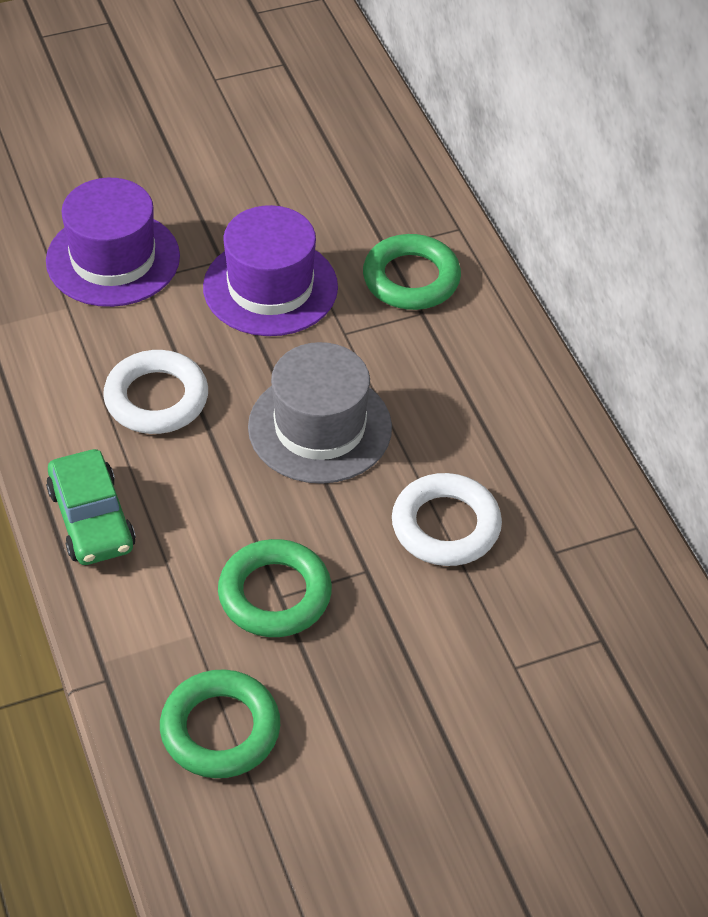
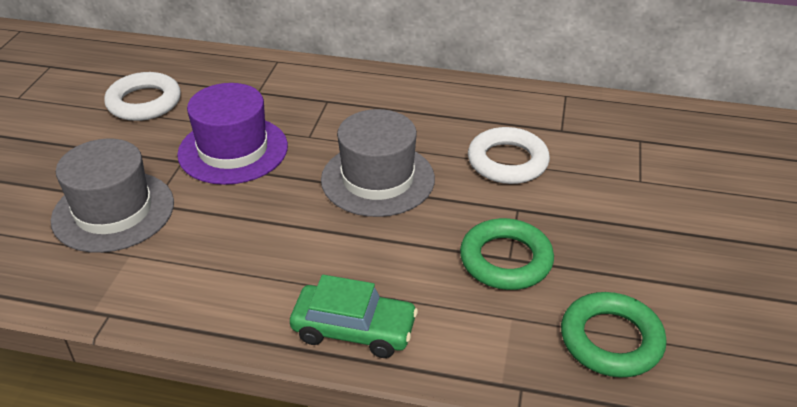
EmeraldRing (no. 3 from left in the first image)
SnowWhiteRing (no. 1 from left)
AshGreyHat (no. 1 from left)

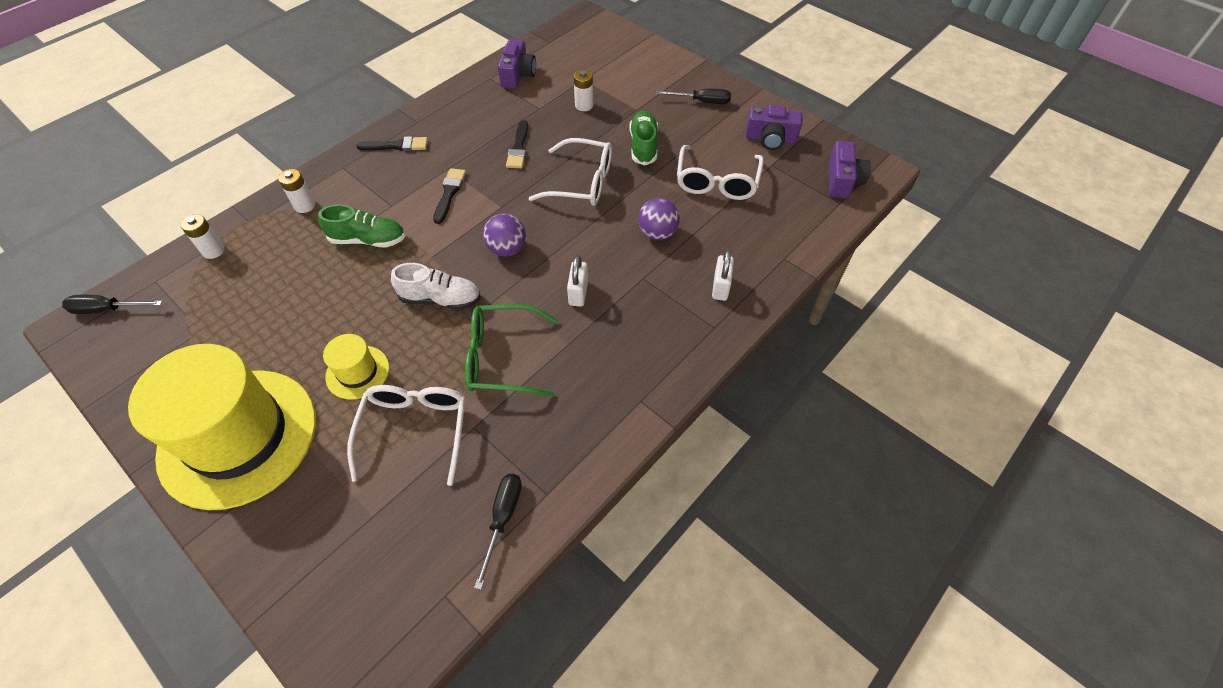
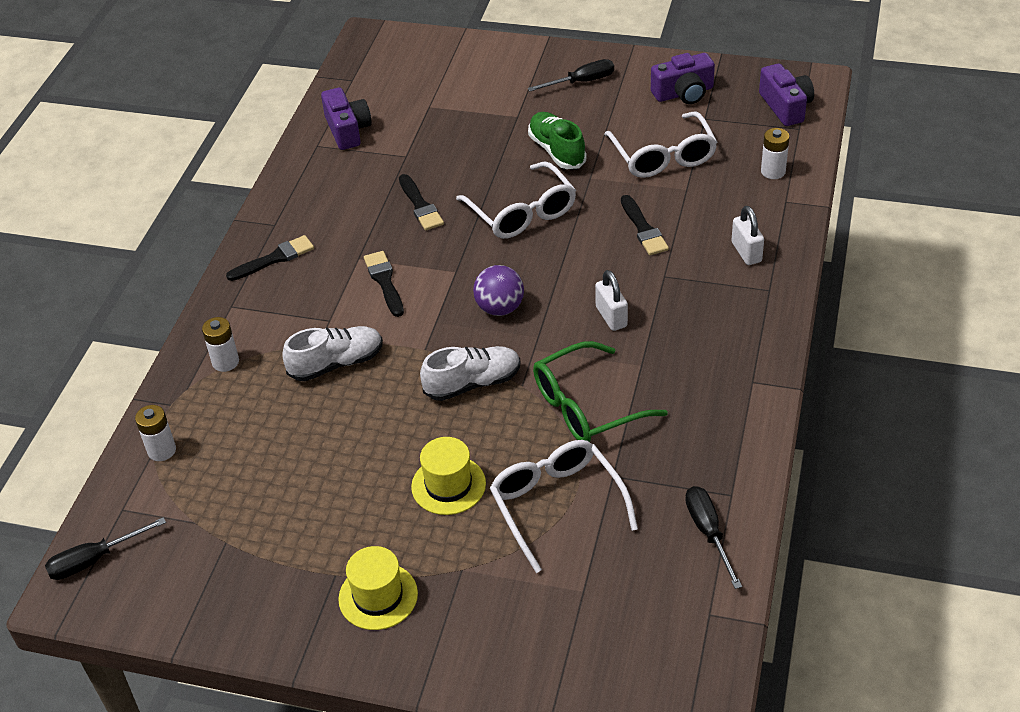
SnowWhiteBattery (no. 3 from left)
EbonyBrush (no. 4 from left)
SnowWhiteLaceUpShoe (no. 1 from left)
SnowWhiteGlasses (no. 1 from left)
YellowHat (no. 1 from left)

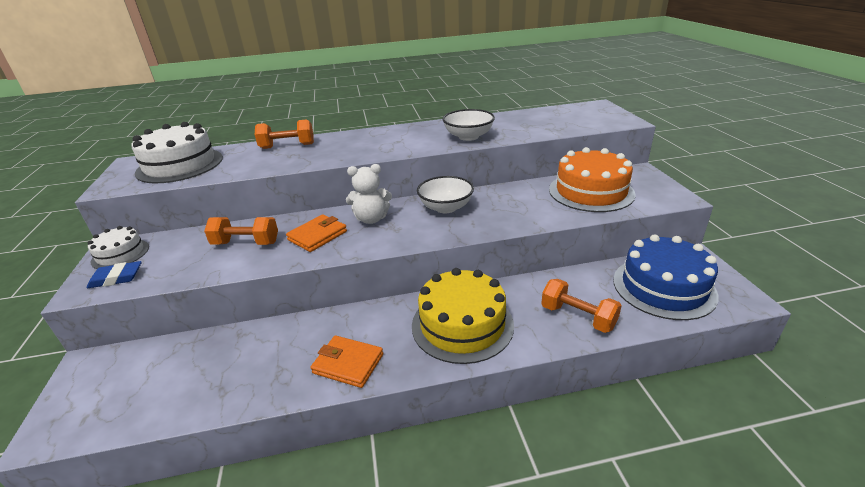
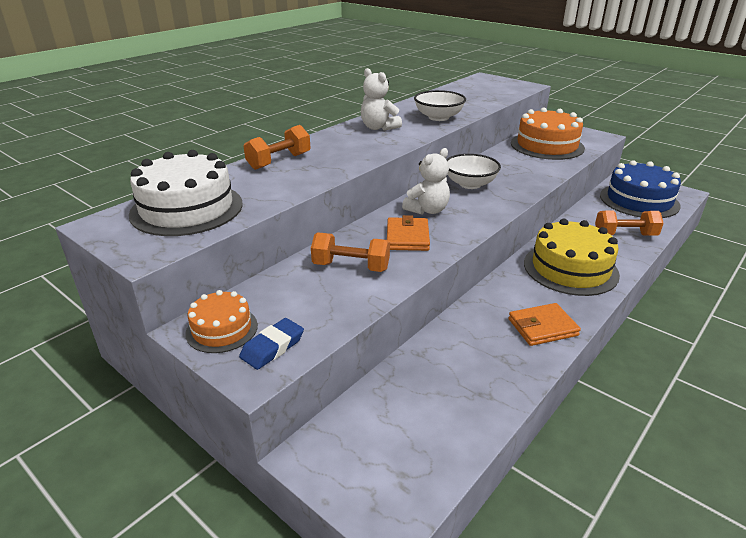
SnowWhiteStuffedBear (no. 1 from left)
OrangeLayerCake (no. 1 from left)
OrangeFreeWeight (no. 2 from left)

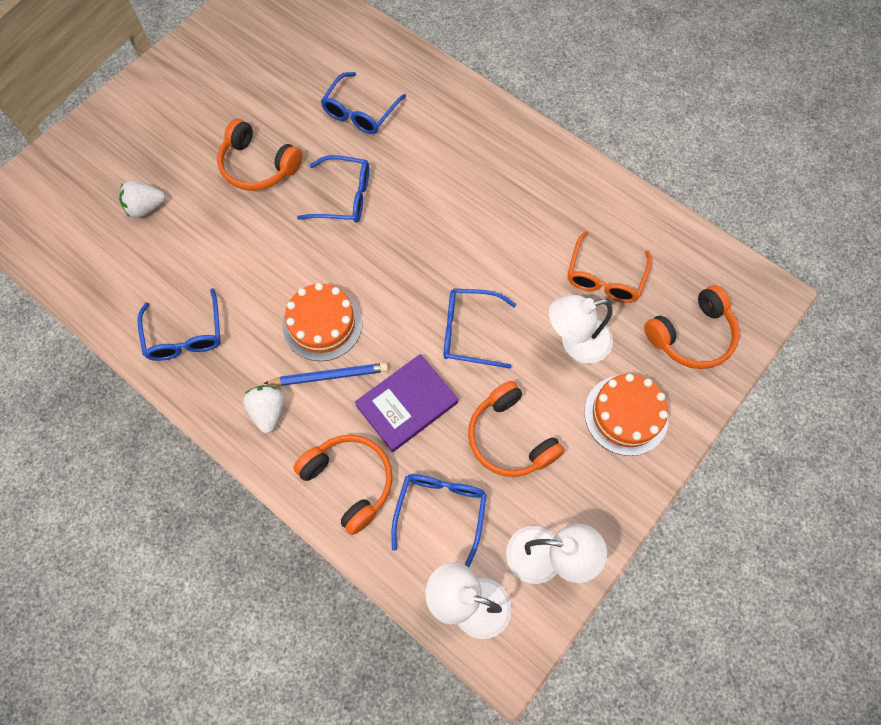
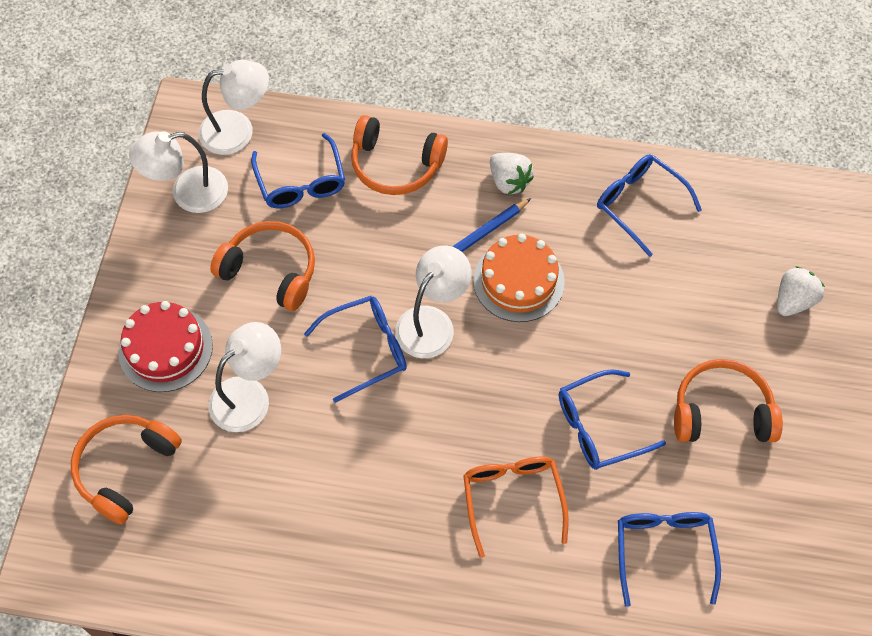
RoyalPurpleHardback
SnowWhiteLamp (no. 4 from left)
OrangeGlasses
ScarletLayerCake

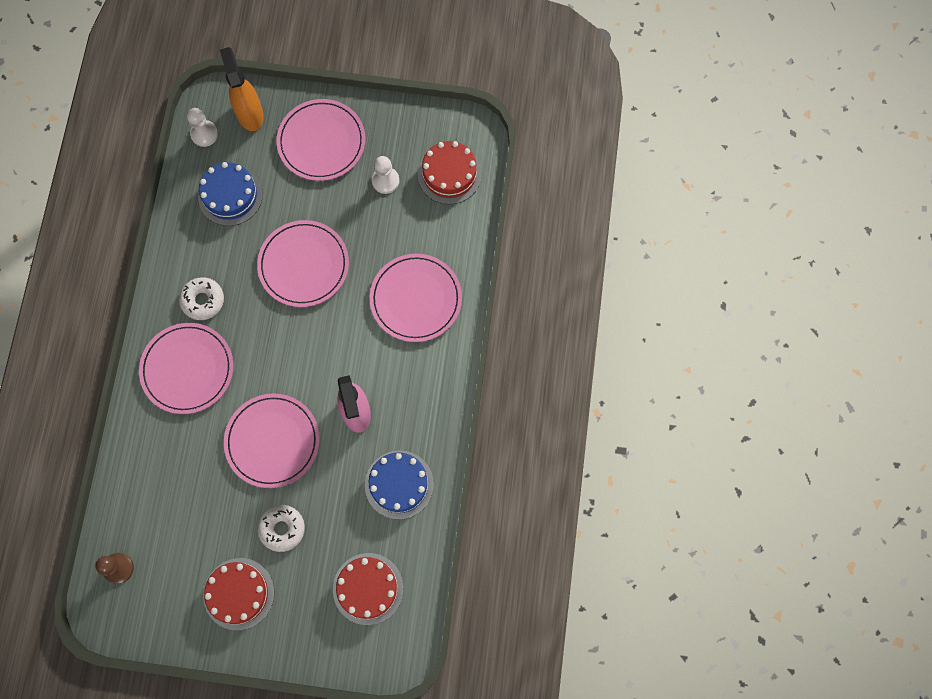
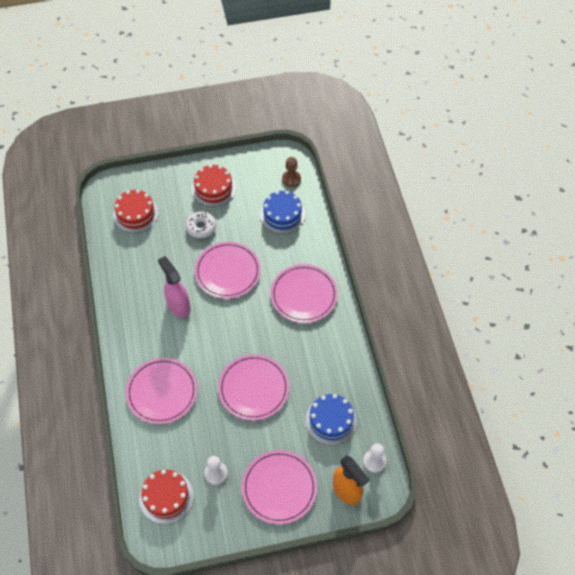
SnowWhiteDonut (no. 1 from left in the first image)
BlueLayerCake (no. 1 from left)

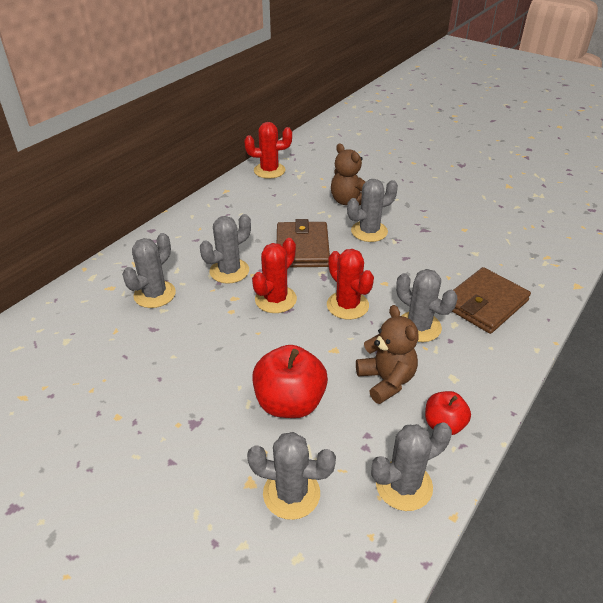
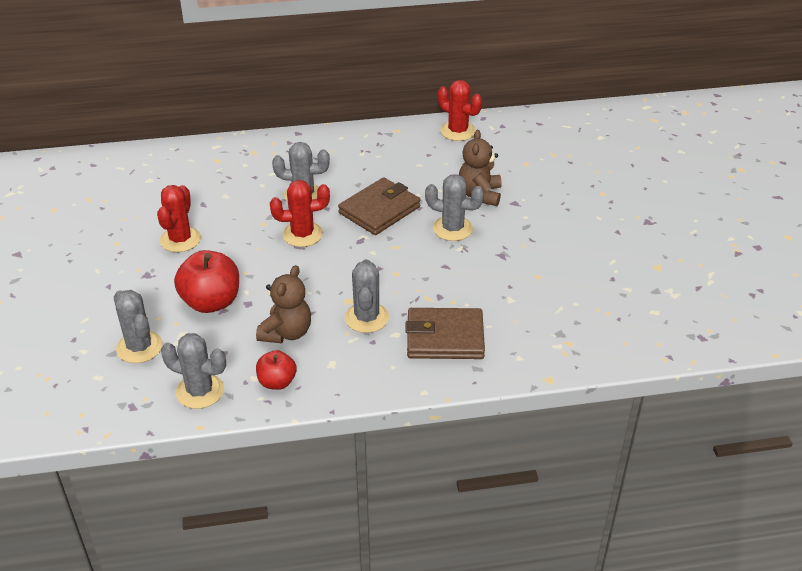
AshGreyPricklyPlant (no. 1 from left in the first image)
ScarletPricklyPlant (no. 1 from left)

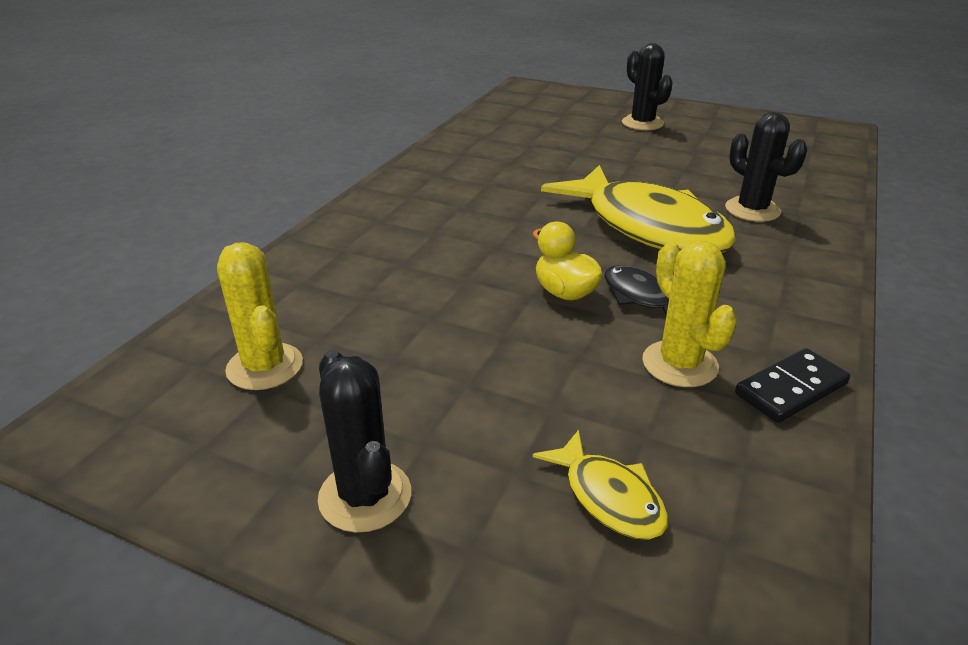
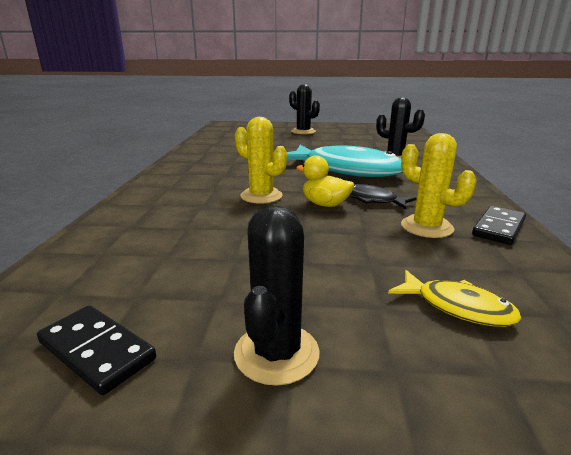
EbonyDominoPiece (no. 1 from left)
YellowPricklyPlant (no. 1 from left)
TealToyFish
EbonyPricklyPlant (no. 1 from left)

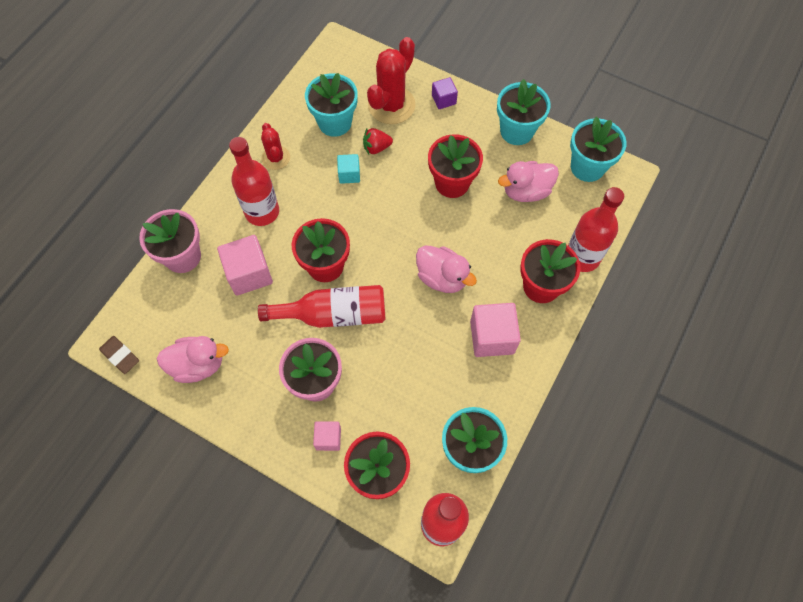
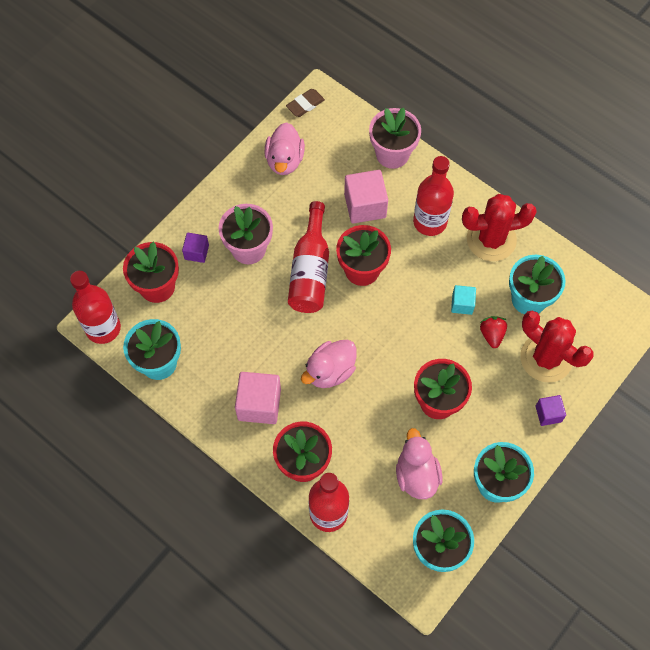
RoyalPurpleBlock (no. 1 from left)
ScarletPricklyPlant (no. 1 from left)

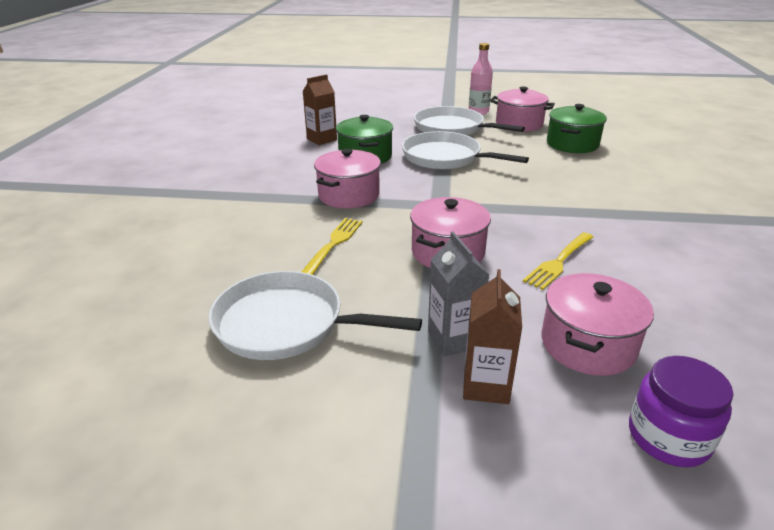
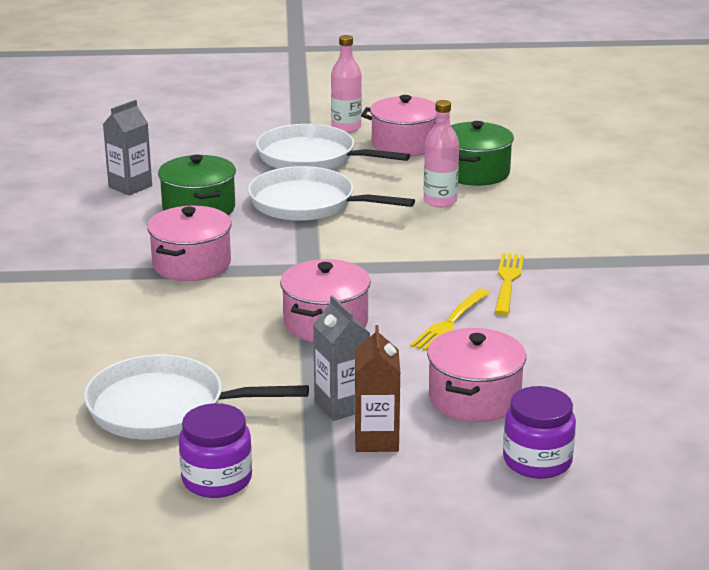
RoyalPurplePreserveJar (no. 1 from left)
PinkBottle (no. 2 from left)
YellowFork (no. 2 from left)
AshGreyMilkCarton (no. 1 from left)

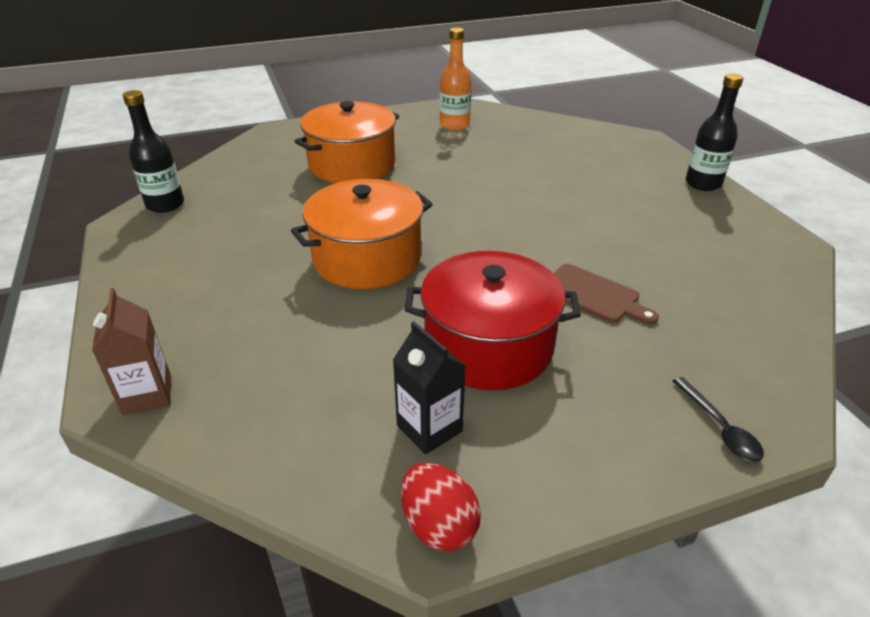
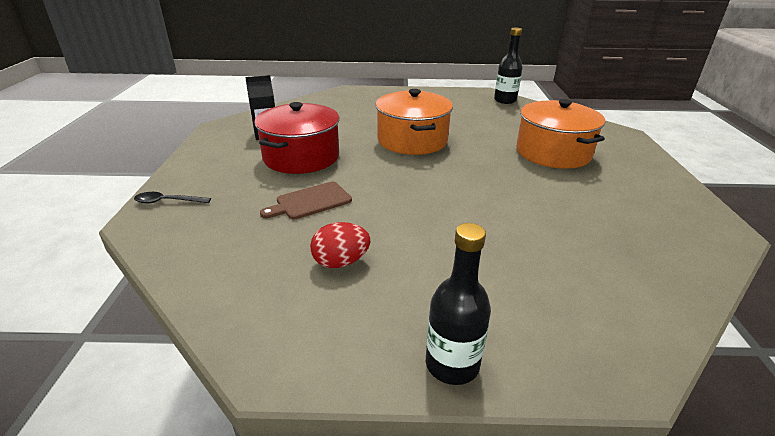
BrownMilkCarton
OrangeBottle
ScarletEgg

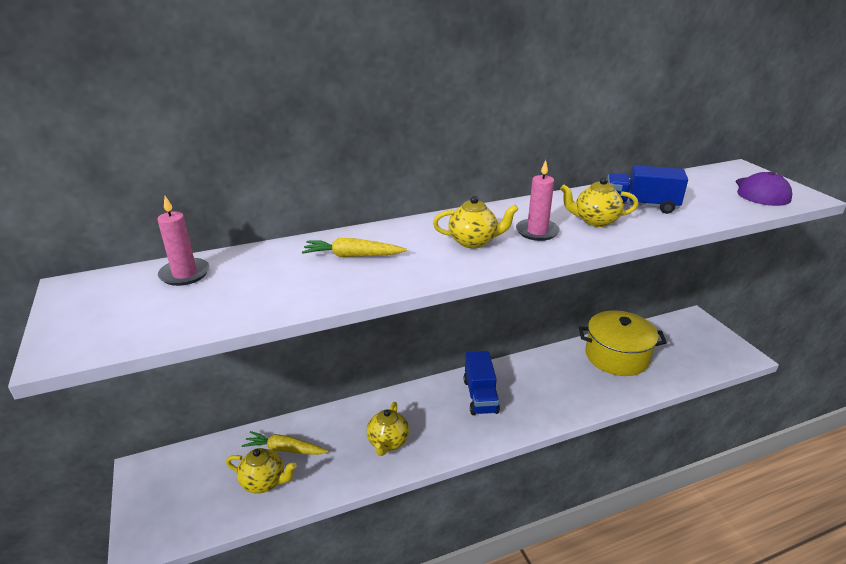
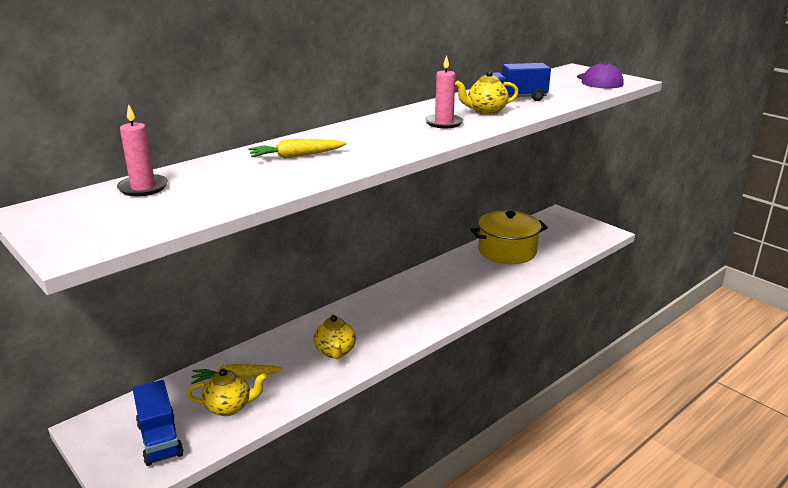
YellowChinaTeapot (no. 3 from left in the first image)
BlueLorry (no. 1 from left)

